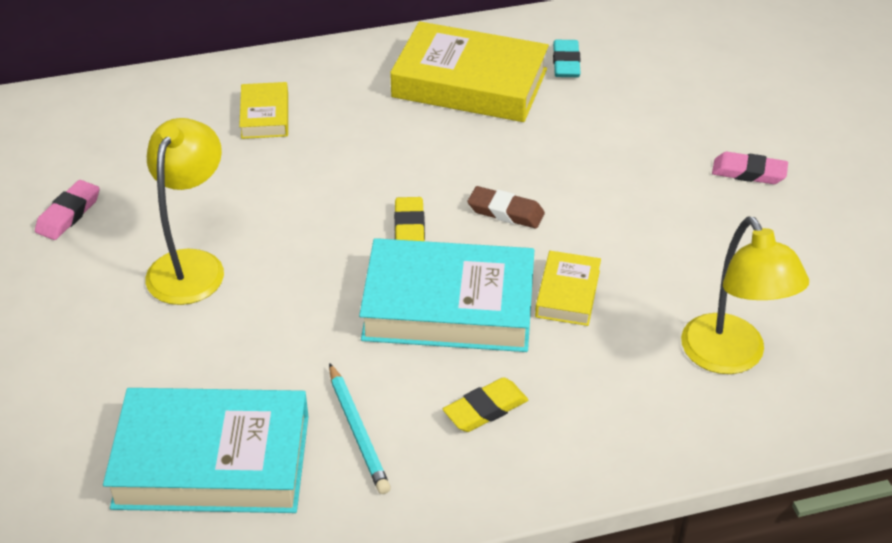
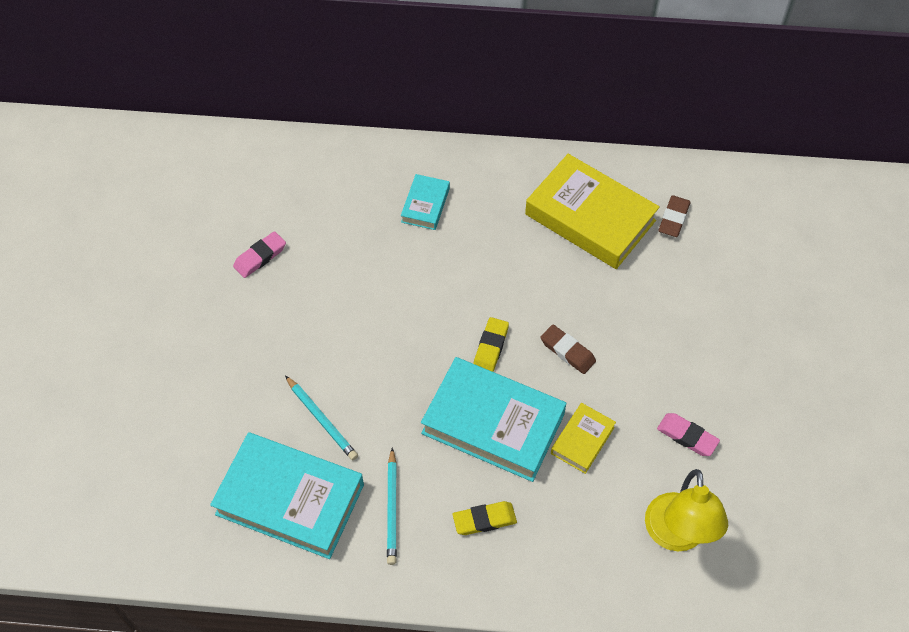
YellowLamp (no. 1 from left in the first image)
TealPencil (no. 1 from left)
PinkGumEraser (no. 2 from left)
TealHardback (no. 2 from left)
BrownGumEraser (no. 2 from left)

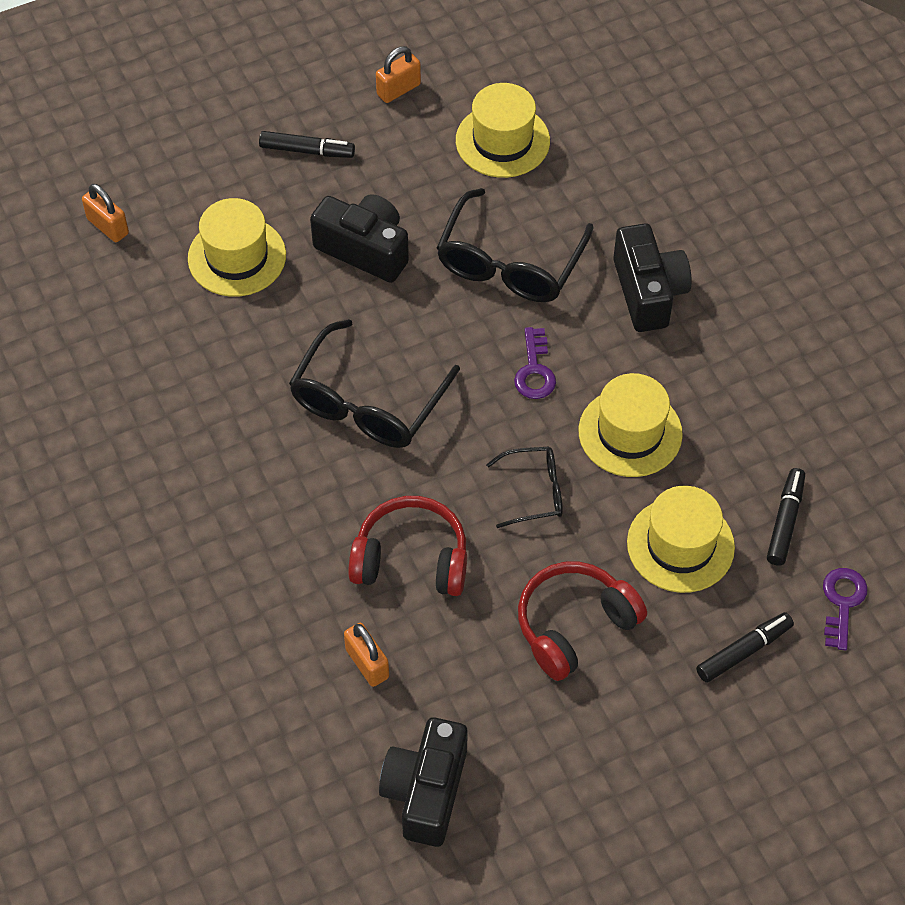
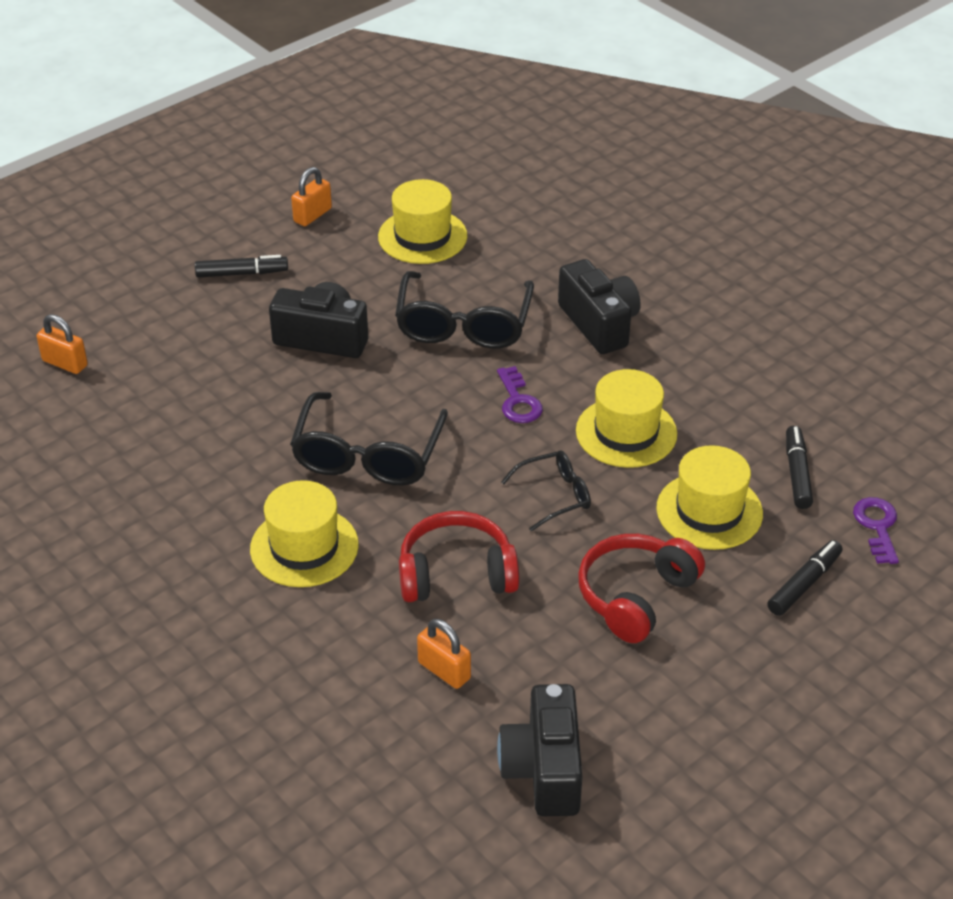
YellowHat (no. 1 from left)

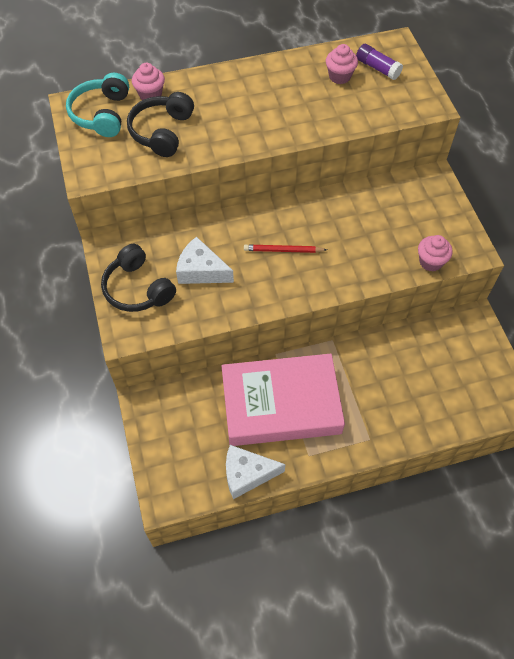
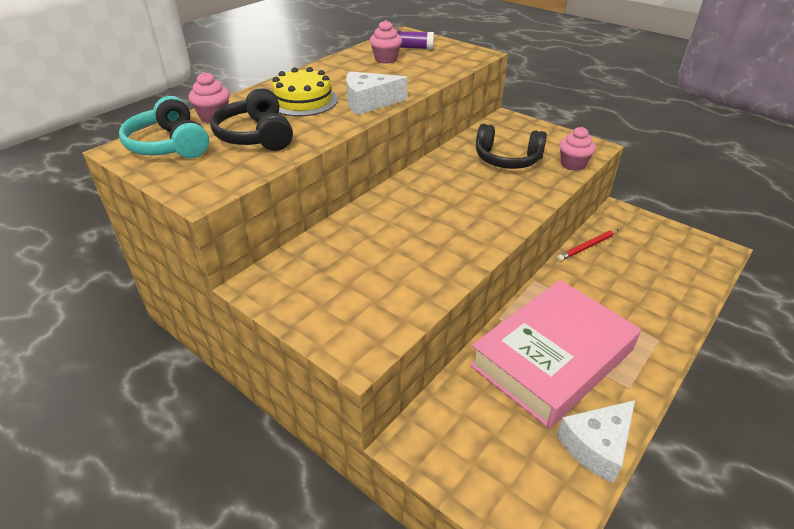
YellowLayerCake
EbonyHeadphones (no. 2 from left)
SnowWhitePieceOfCheese (no. 1 from left)
ScarletPencil

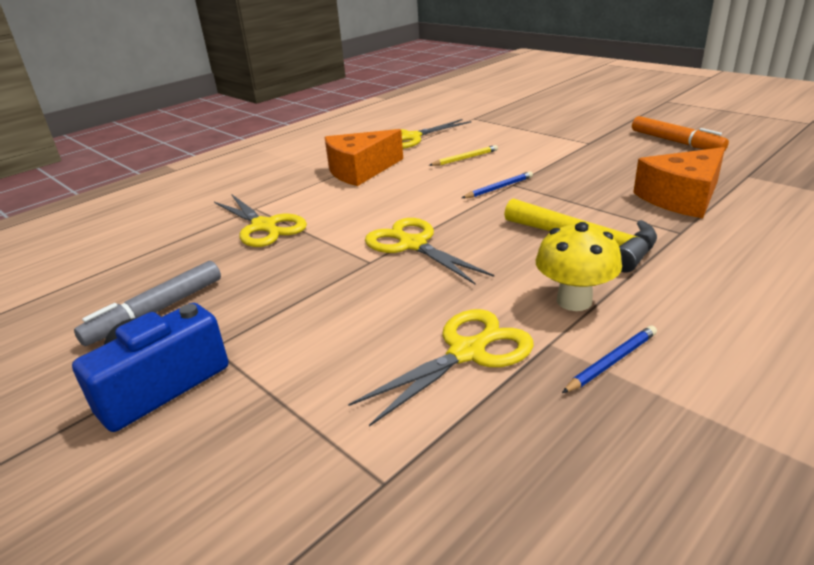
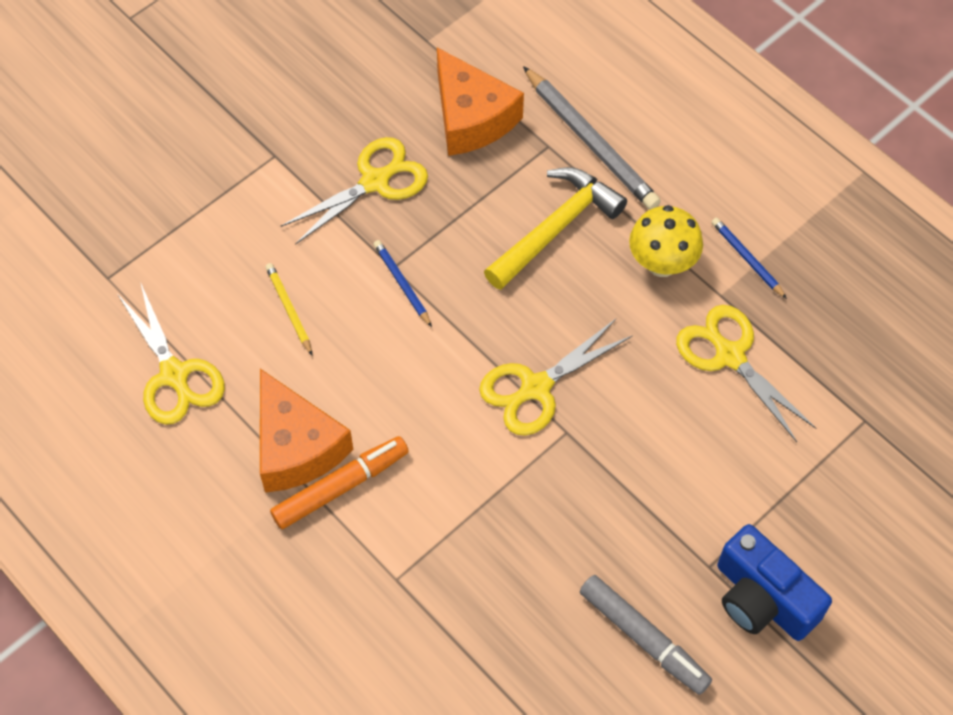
AshGreyPencil
YellowShears (no. 2 from left)
OrangeMarkerPen

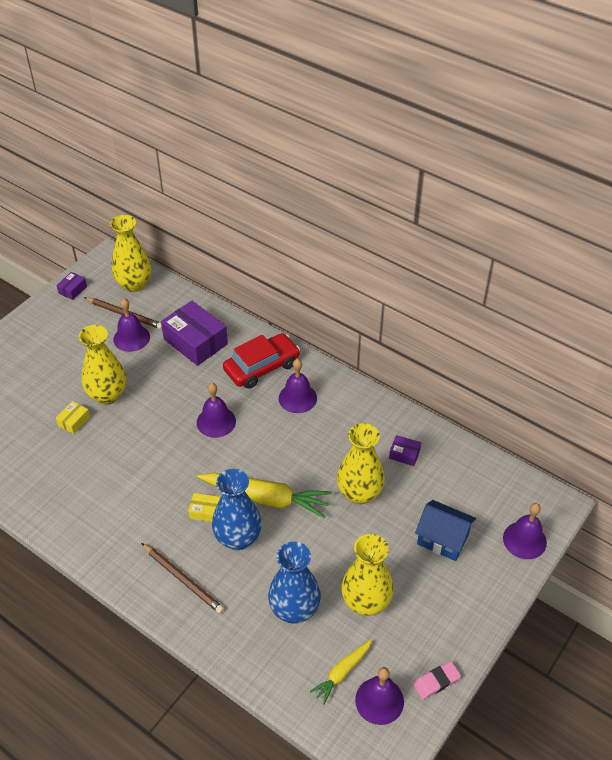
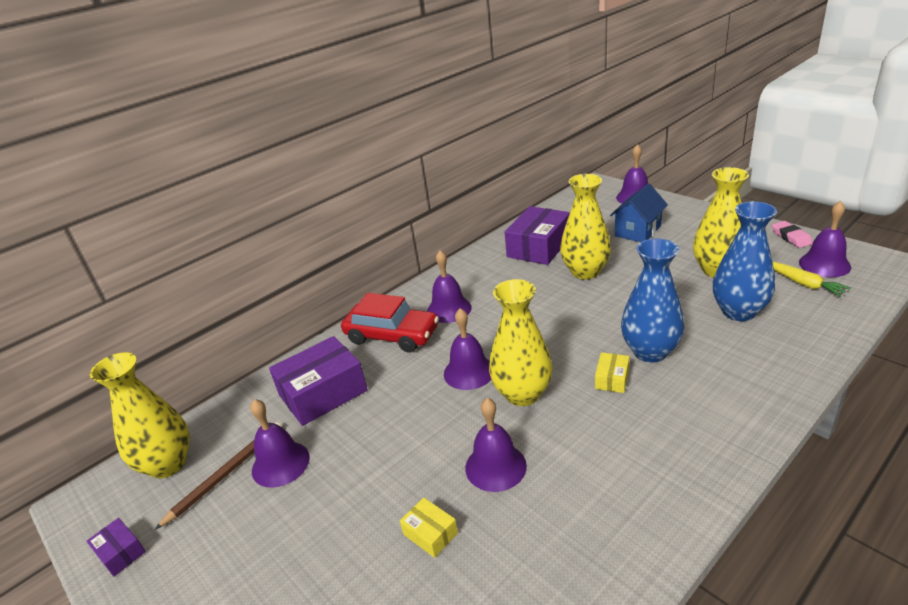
BrownPencil (no. 2 from left in the first image)
YellowToyCarrot (no. 1 from left in the first image)
RoyalPurpleHandBell (no. 4 from left)
YellowVase (no. 2 from left)
ScarletToyCar
RoyalPurplePackage (no. 3 from left)

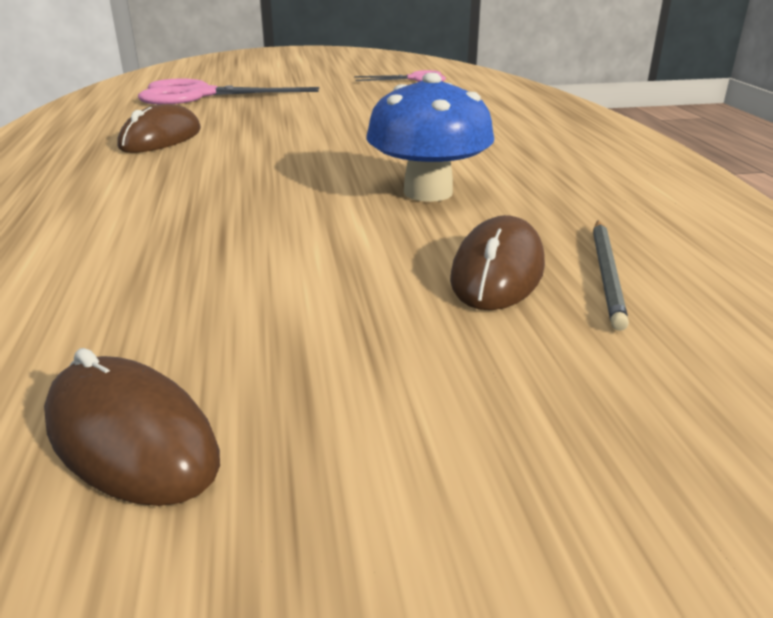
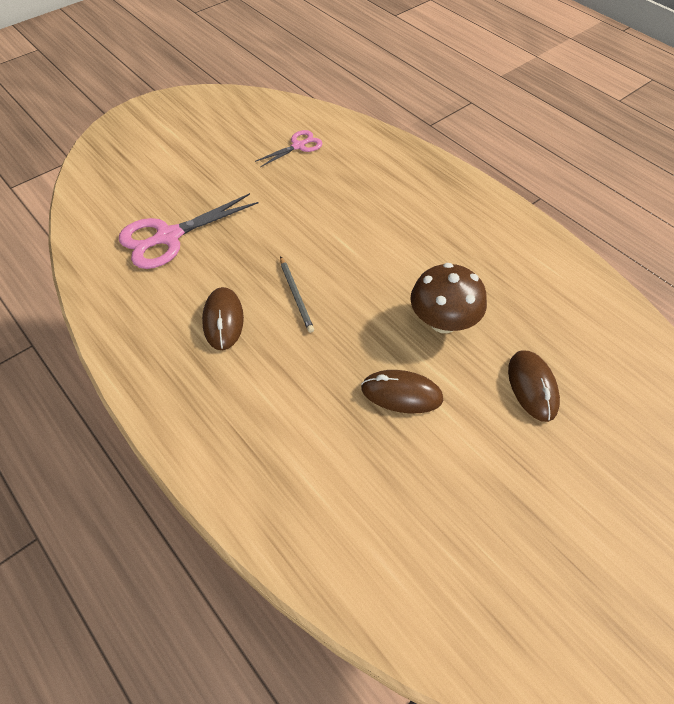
BrownMouse (no. 2 from left)
AshGreyPencil
BrownFungus

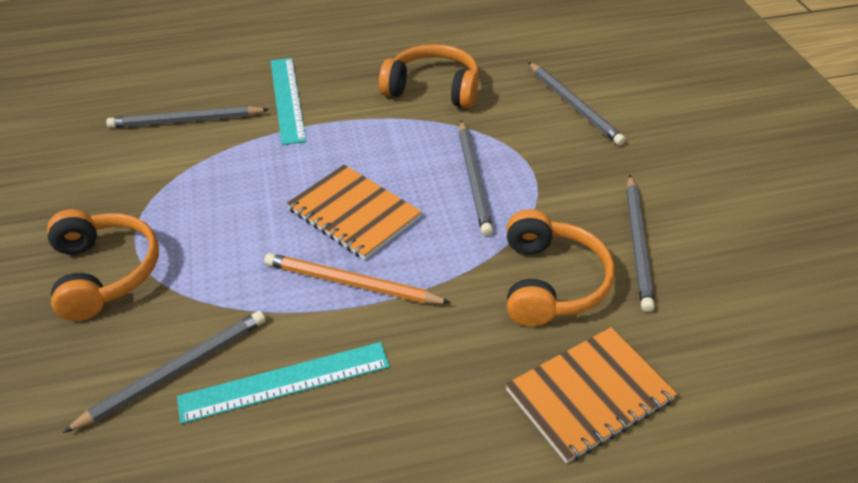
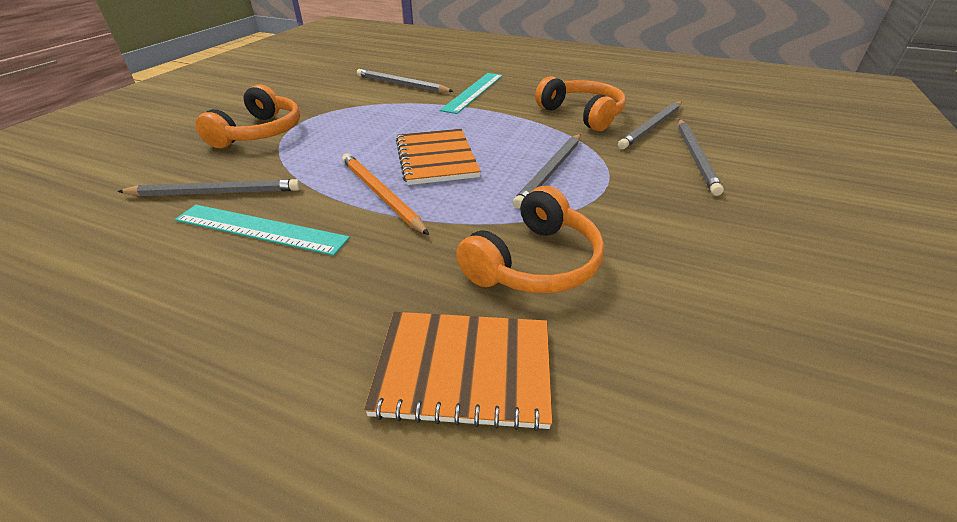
AshGreyPencil (no. 4 from left)

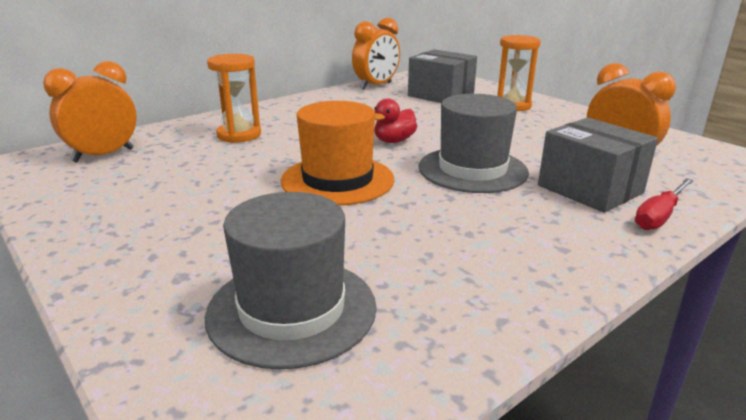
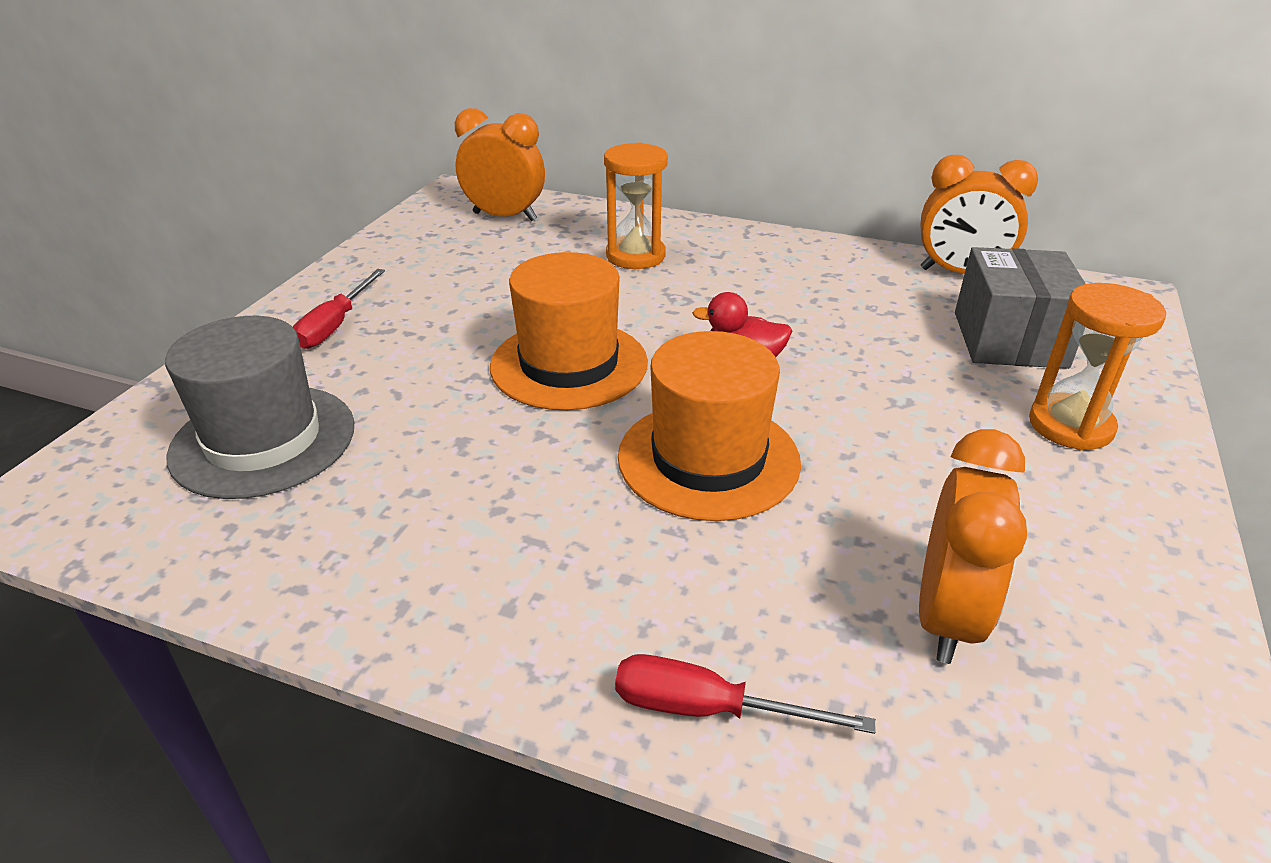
AshGreyPackage (no. 2 from left in the first image)
ScarletFlatScrewdriver (no. 1 from left)
OrangeHat (no. 2 from left)

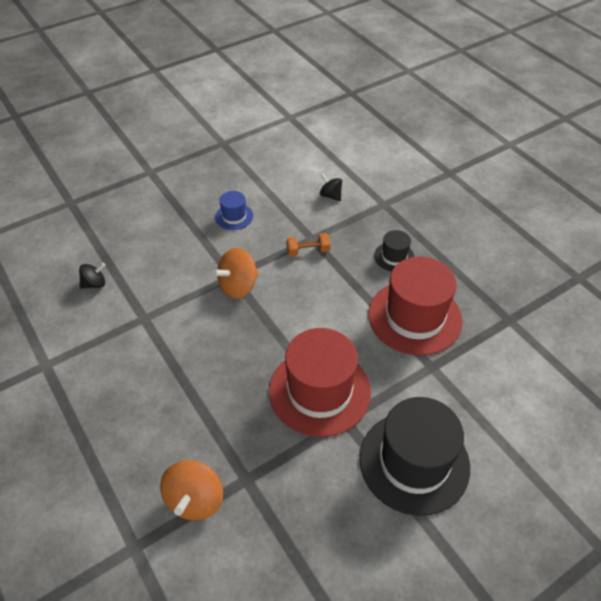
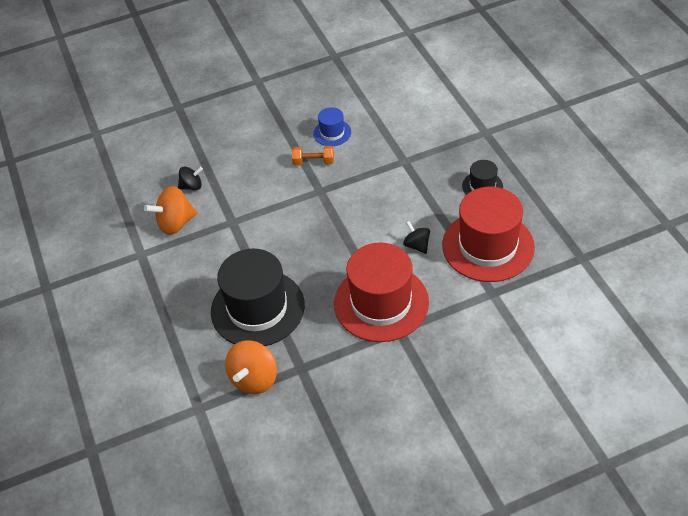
OrangeToyTop (no. 1 from left)
OrangeFreeWeight
EbonyToyTop (no. 2 from left)
EbonyHat (no. 1 from left)

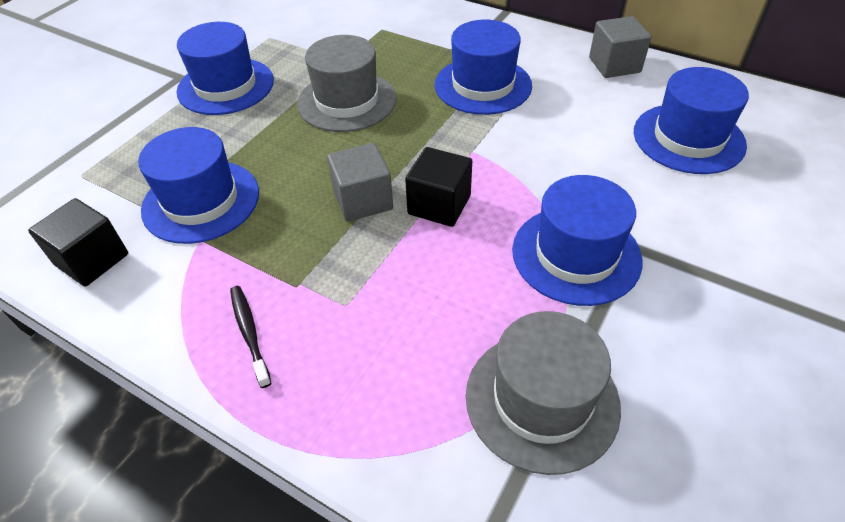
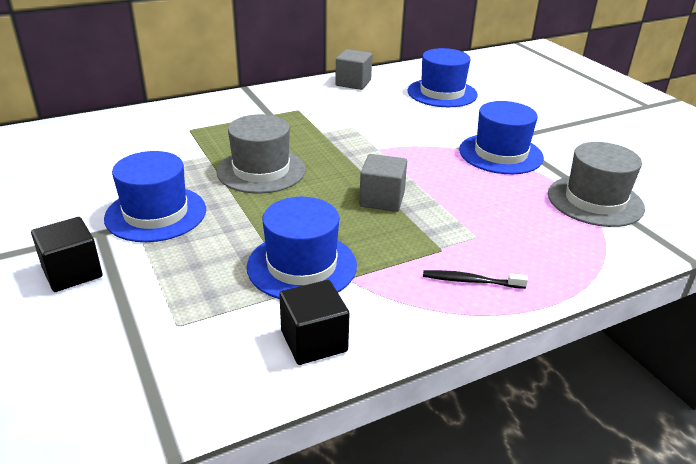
BlueHat (no. 3 from left in the first image)
EbonyBlock (no. 1 from left)

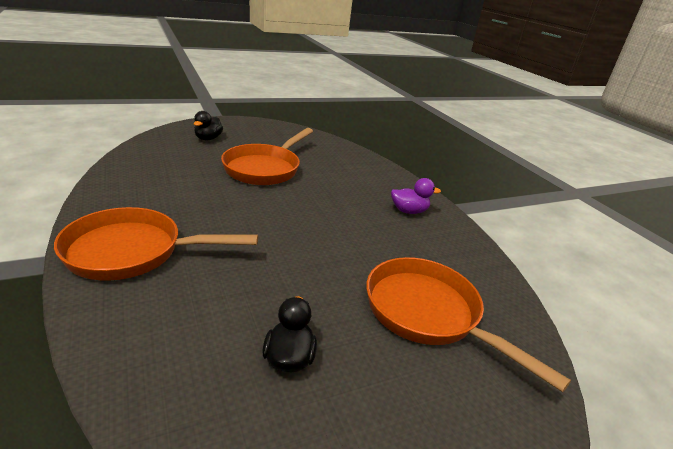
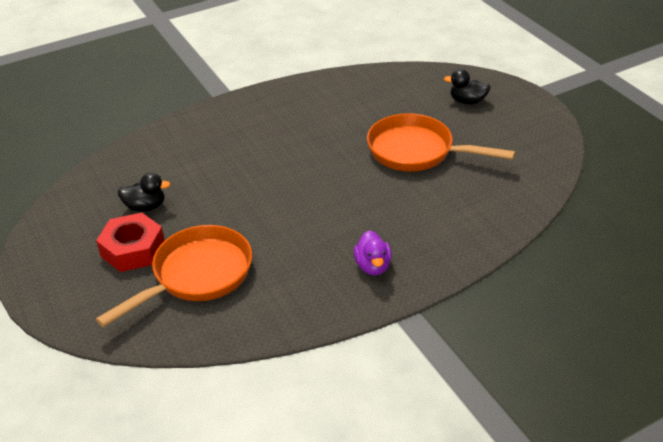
OrangeSkillet (no. 1 from left in the first image)
ScarletHexNut

